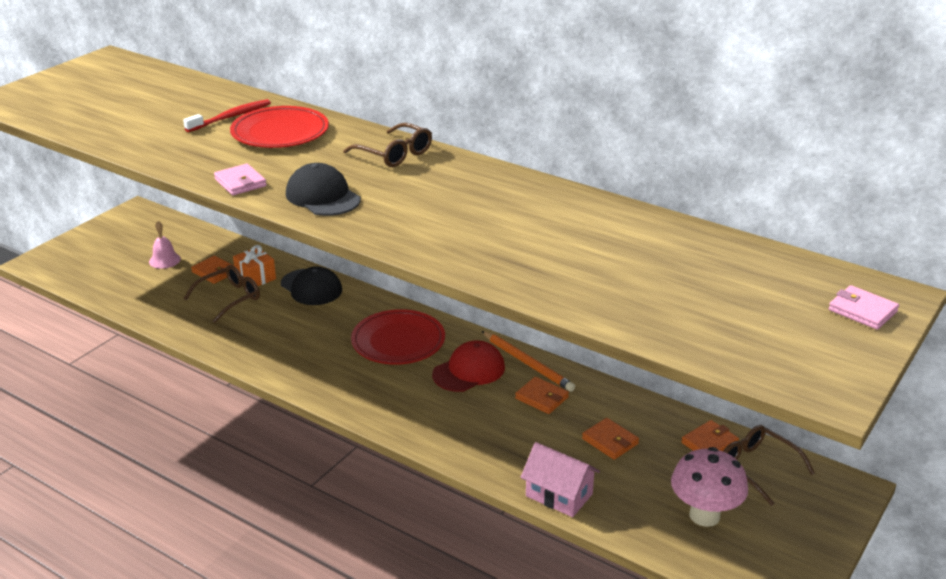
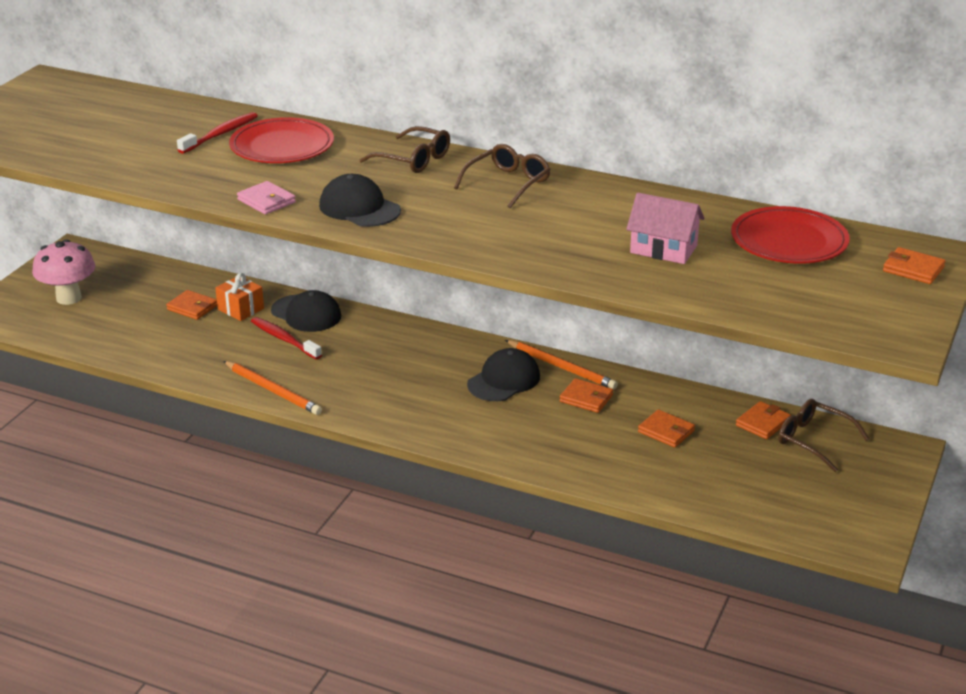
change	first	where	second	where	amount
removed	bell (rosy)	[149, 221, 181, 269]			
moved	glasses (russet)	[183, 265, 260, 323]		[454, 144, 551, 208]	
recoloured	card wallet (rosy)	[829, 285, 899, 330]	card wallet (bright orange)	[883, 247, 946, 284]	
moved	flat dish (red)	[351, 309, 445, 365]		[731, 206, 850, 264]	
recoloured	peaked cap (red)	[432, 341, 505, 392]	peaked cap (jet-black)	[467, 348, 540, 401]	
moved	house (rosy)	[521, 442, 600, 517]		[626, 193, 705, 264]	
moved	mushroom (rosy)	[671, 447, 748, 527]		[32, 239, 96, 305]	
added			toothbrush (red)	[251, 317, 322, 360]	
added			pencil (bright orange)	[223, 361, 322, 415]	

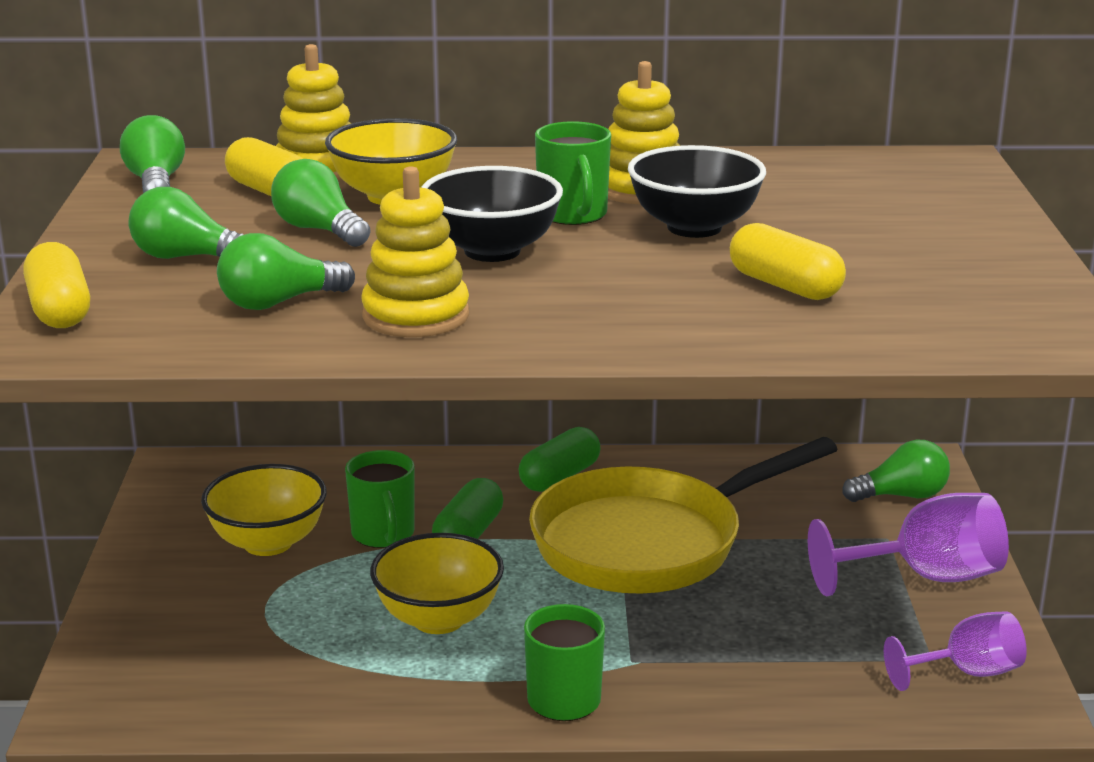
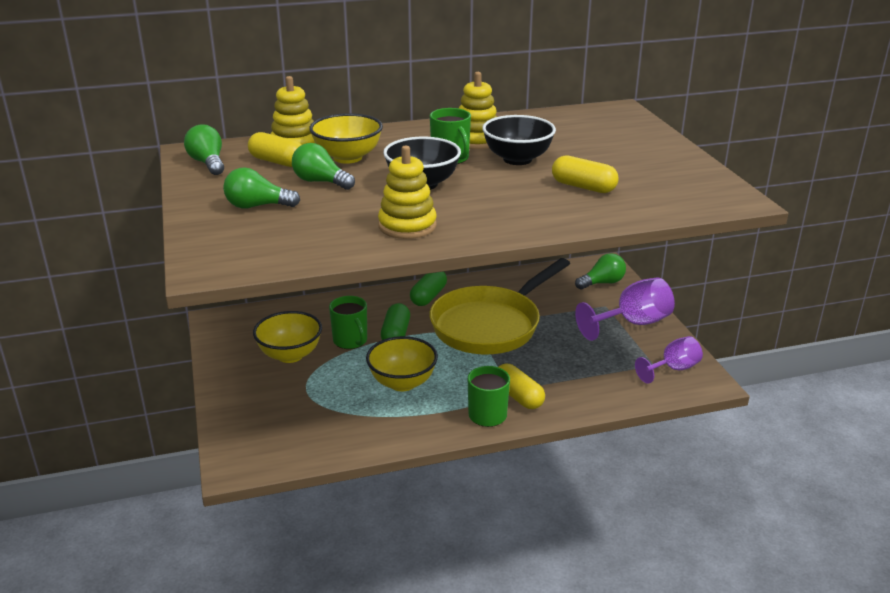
change	first	where	second	where	amount
removed	bulb (leaf-green)	[217, 233, 355, 310]			
moved	pill (yellow)	[23, 242, 90, 328]		[499, 364, 545, 409]	

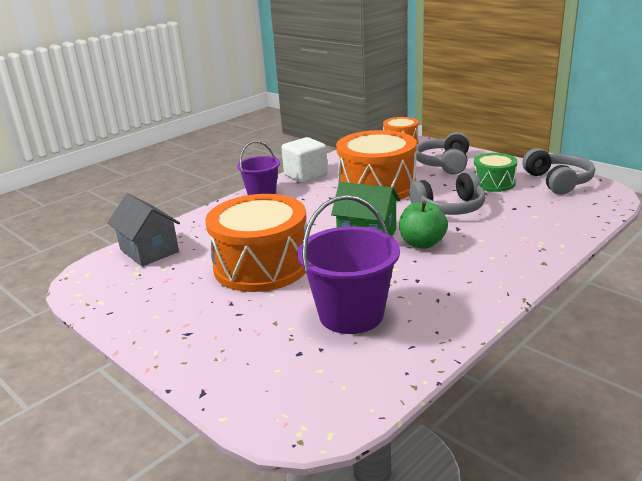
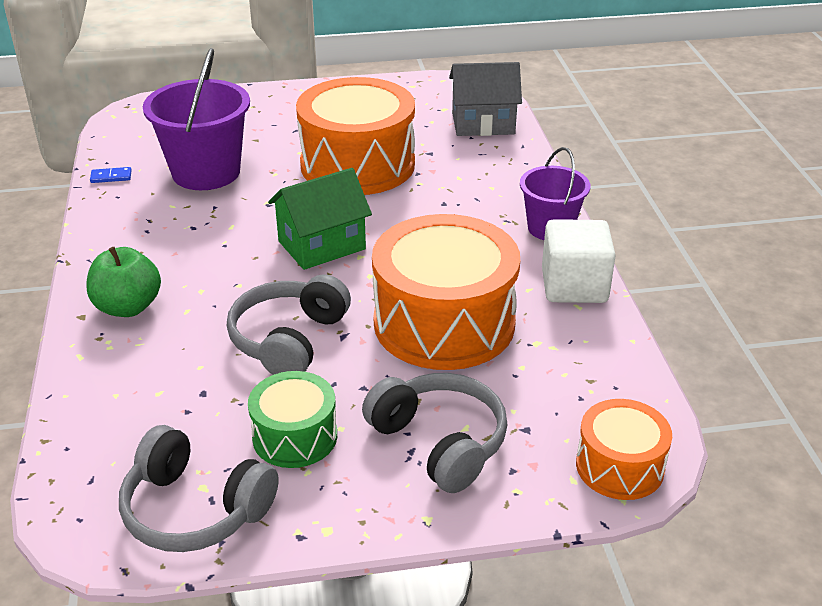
change	first	where	second	where	amount
moved	toy apple (leaf-green)	[399, 201, 448, 249]		[86, 247, 161, 317]	
added			domino tile (cobalt)	[90, 167, 132, 183]	

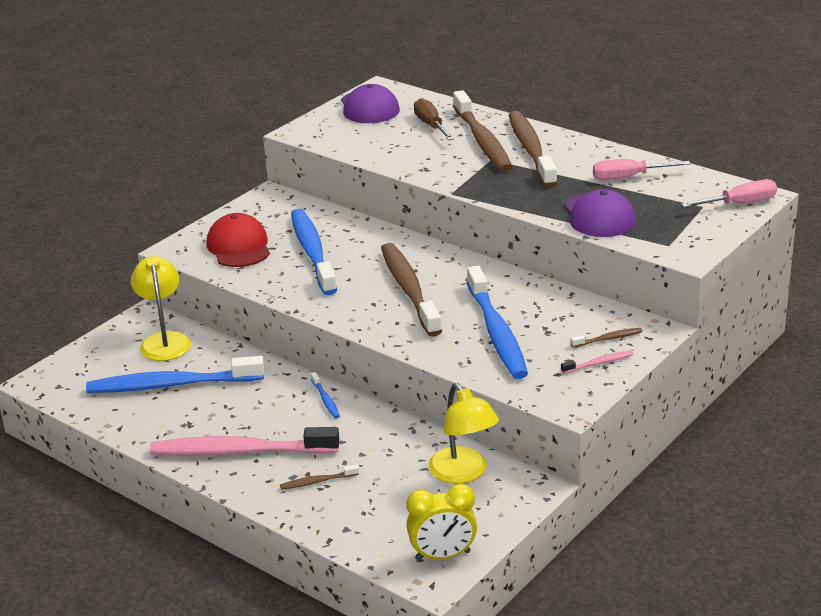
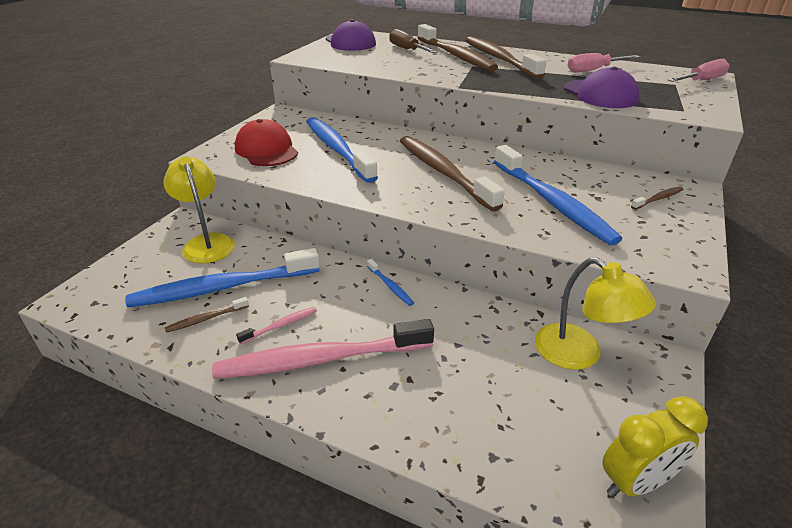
change	first	where	second	where	amount
moved	toothbrush (rosy)	[561, 351, 633, 373]		[236, 307, 317, 344]	
moved	toothbrush (russet)	[280, 464, 359, 490]		[165, 297, 249, 333]	

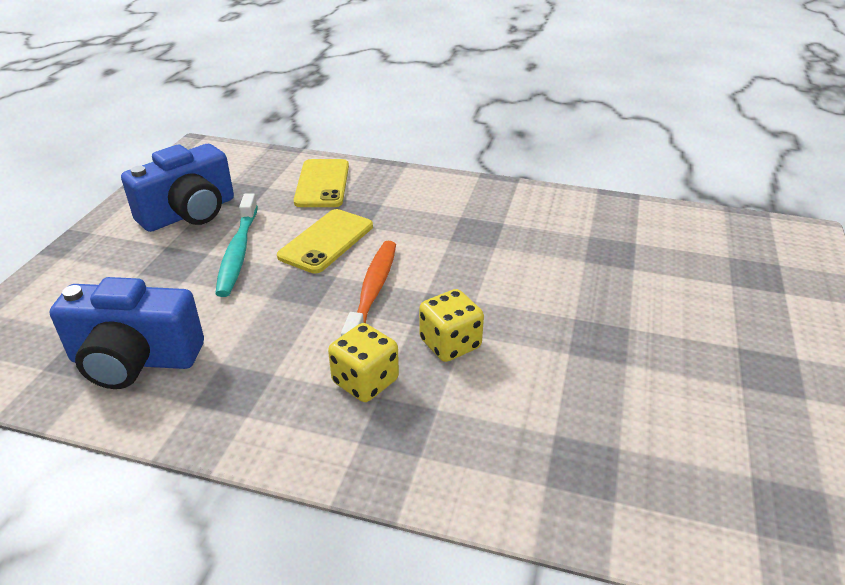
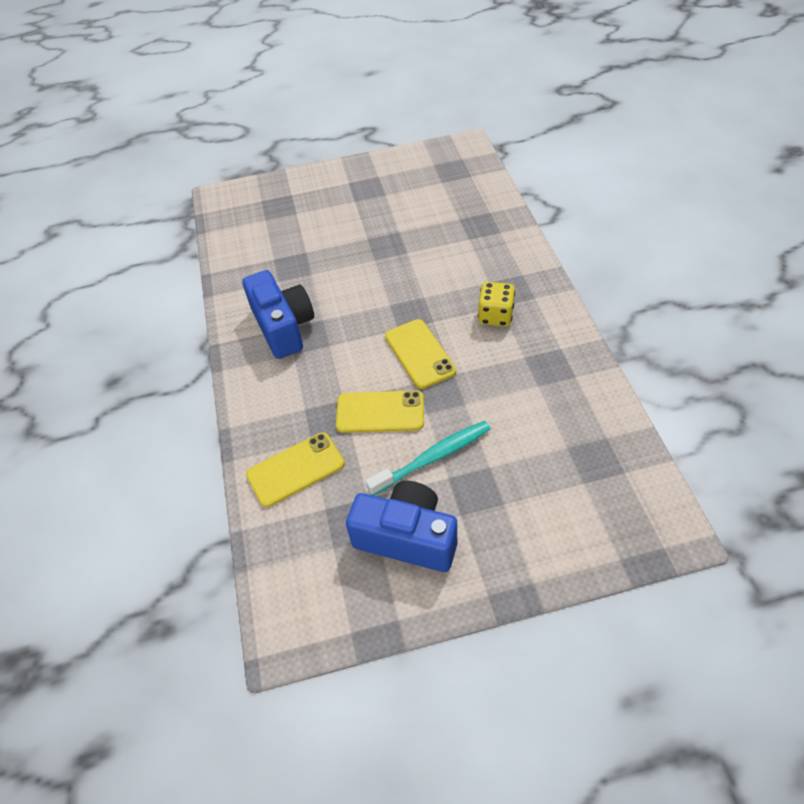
change	first	where	second	where	amount
replaced	toothbrush (bright orange)	[341, 241, 396, 336]	mobile phone (yellow)	[385, 319, 456, 389]	
moved	camera (cobalt)	[50, 277, 204, 389]		[242, 270, 314, 359]	
removed	dice (yellow)	[419, 289, 484, 362]			

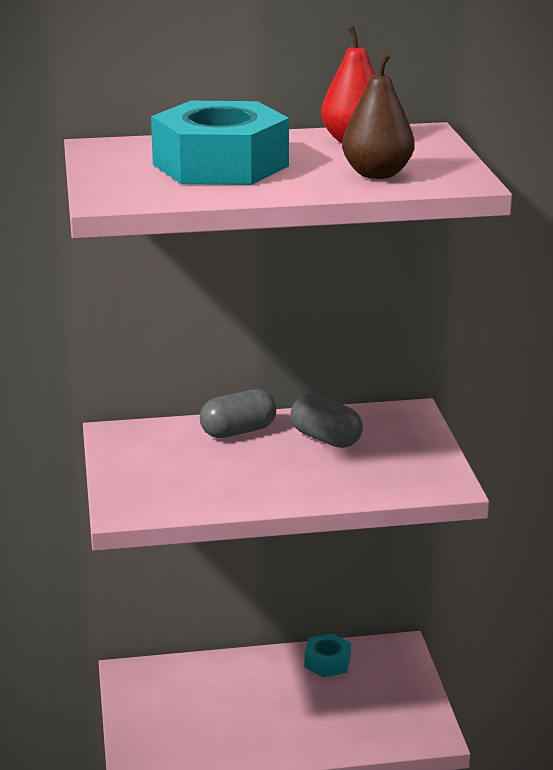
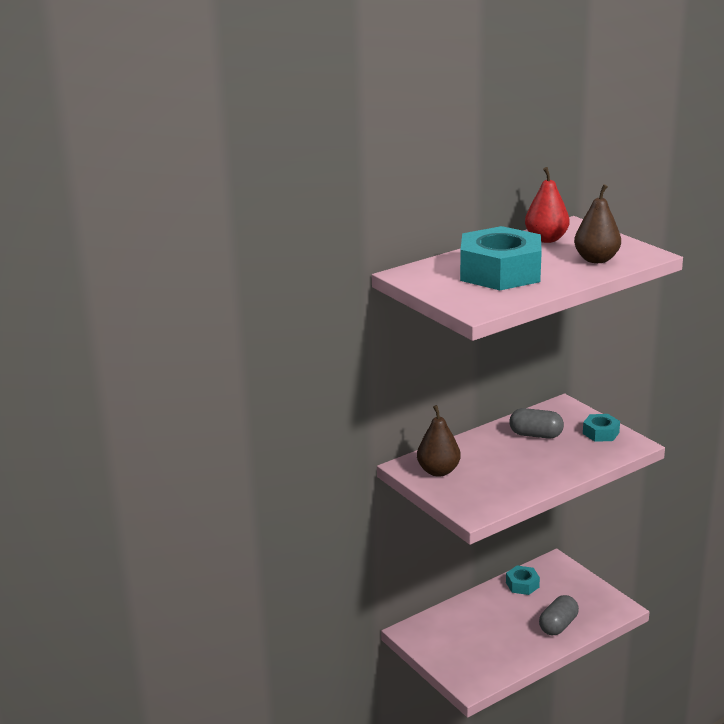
change	first	where	second	where	amount
moved	pill (grey)	[200, 389, 276, 438]		[539, 595, 579, 635]	
added			toy pear (russet)	[417, 405, 461, 477]	
added			hex nut (turquoise)	[583, 414, 620, 442]	

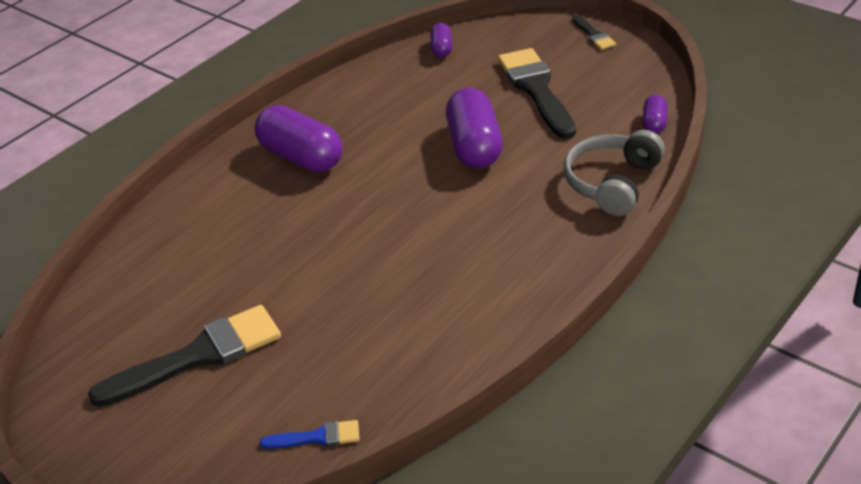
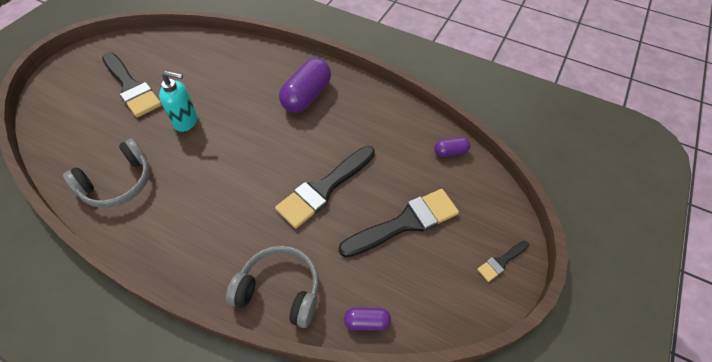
change	first	where	second	where	amount
replaced	pill (purple)	[446, 88, 503, 168]	paint brush (jet-black)	[275, 146, 375, 229]	
removed	paint brush (cobalt)	[260, 420, 360, 449]			
added			pump bottle (turquoise)	[159, 71, 197, 132]	
added			over-ear headphones (grey)	[63, 138, 150, 208]	

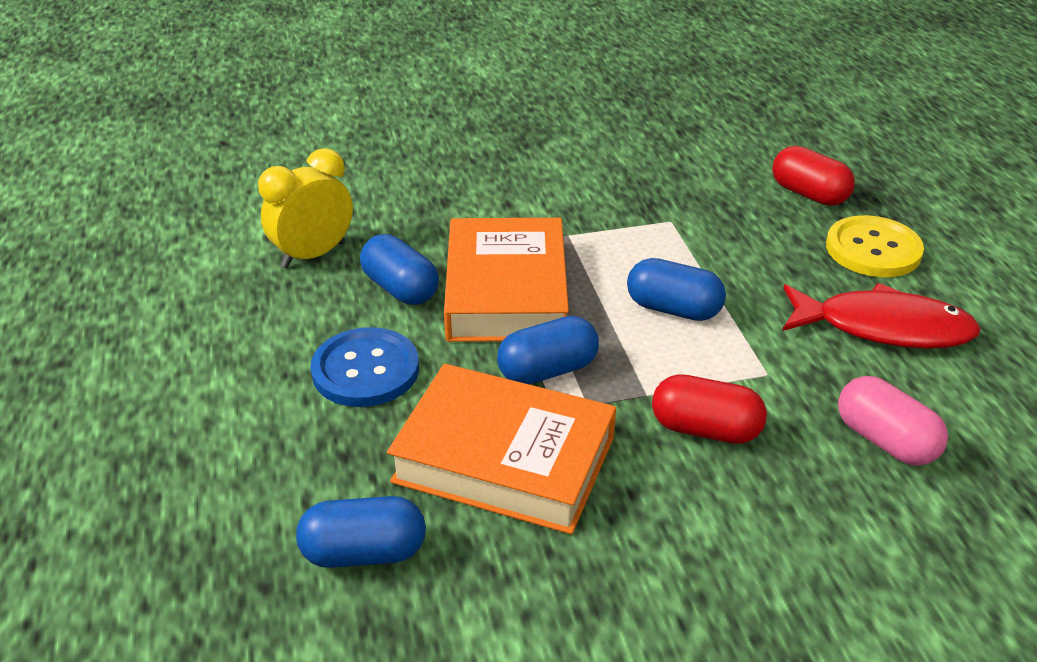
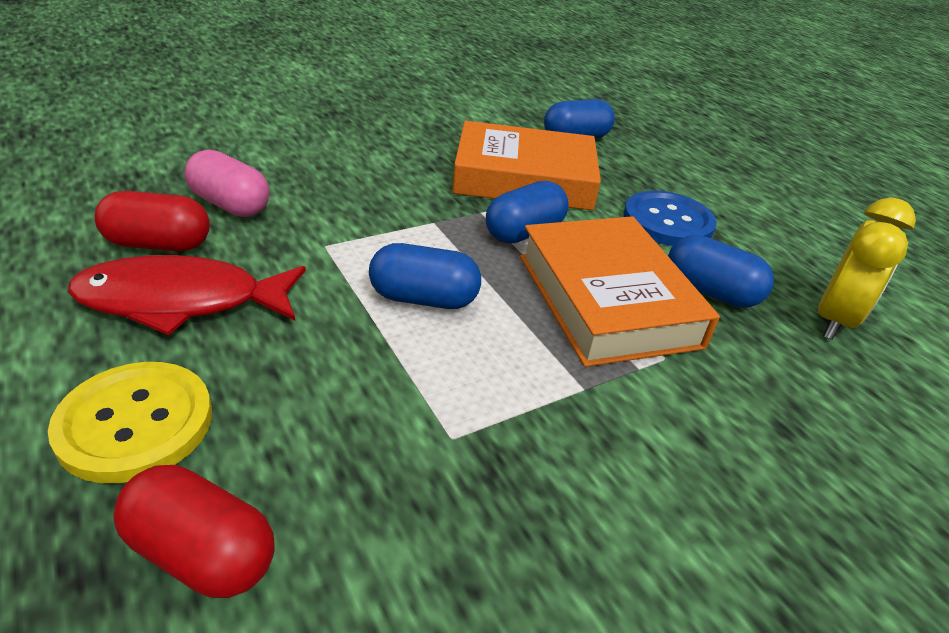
change	first	where	second	where	amount
moved	pill (red)	[652, 374, 767, 444]		[95, 191, 210, 251]	

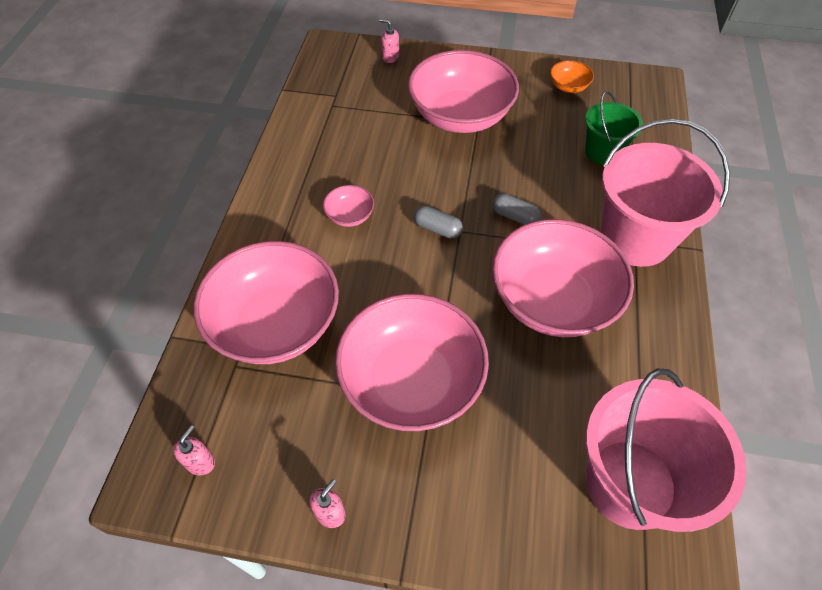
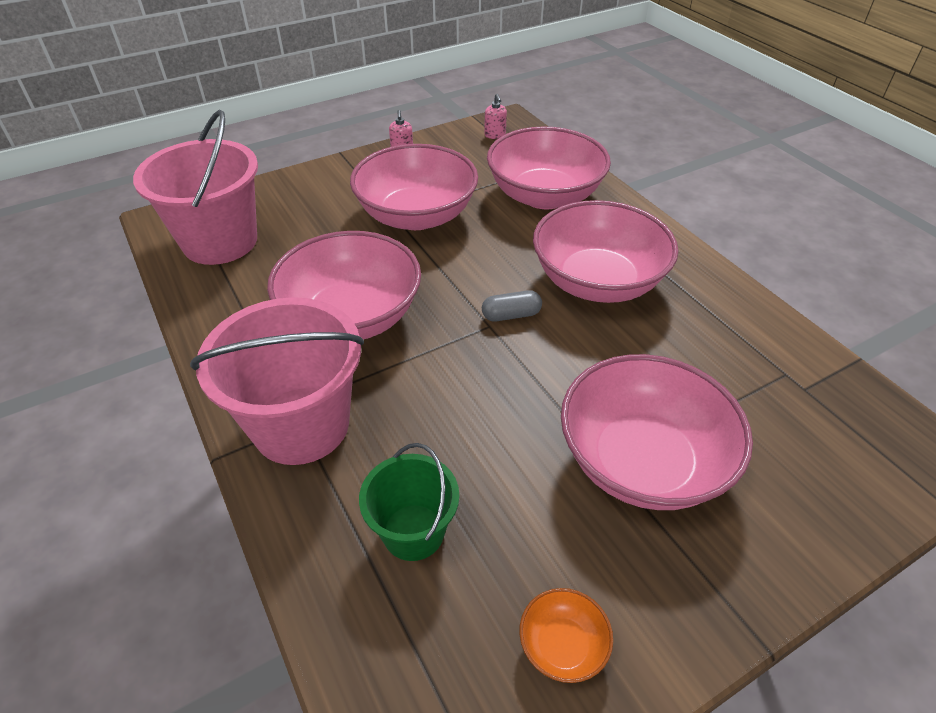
change	first	where	second	where	amount
removed	pump bottle (rosy)	[379, 19, 399, 63]			
resized	deep dish (rosy)	[323, 185, 374, 227]		[533, 200, 679, 303]	x2.38
removed	pill (grey)	[493, 193, 542, 225]			

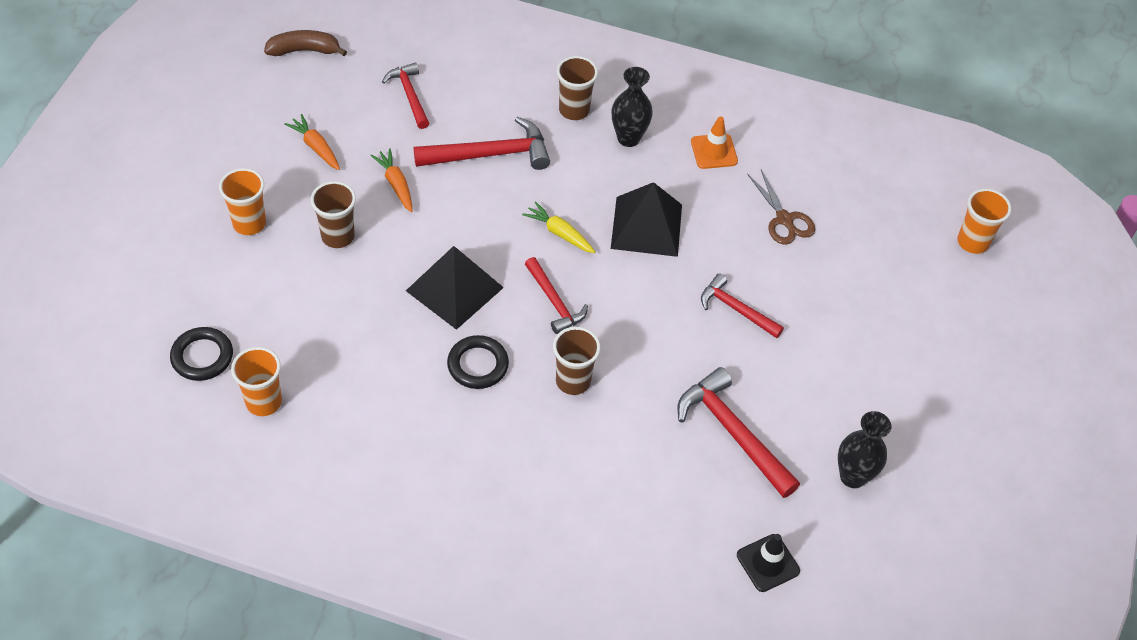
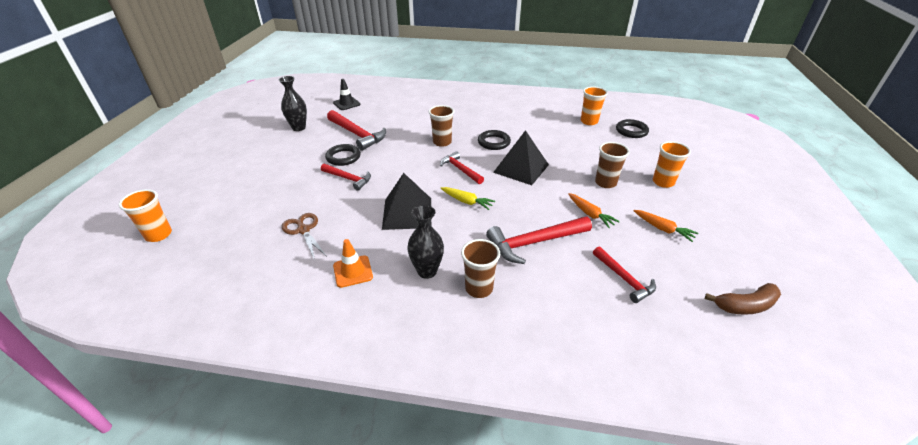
change	first	where	second	where	amount
added			hoop (jet-black)	[325, 144, 361, 166]	

